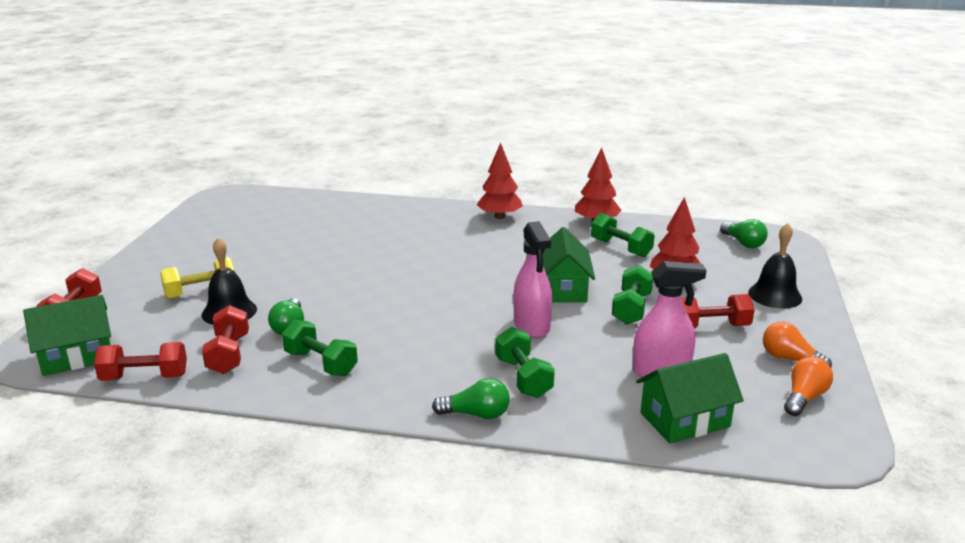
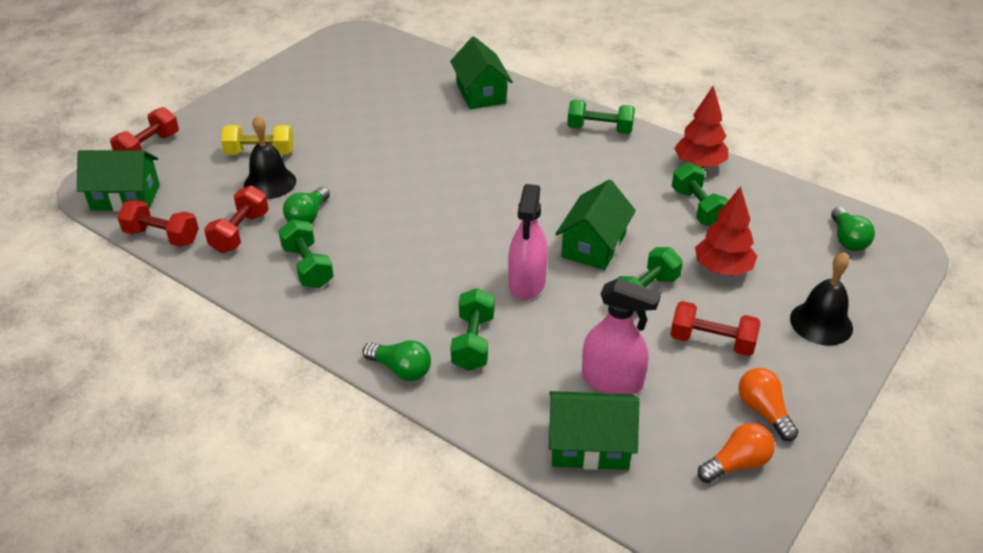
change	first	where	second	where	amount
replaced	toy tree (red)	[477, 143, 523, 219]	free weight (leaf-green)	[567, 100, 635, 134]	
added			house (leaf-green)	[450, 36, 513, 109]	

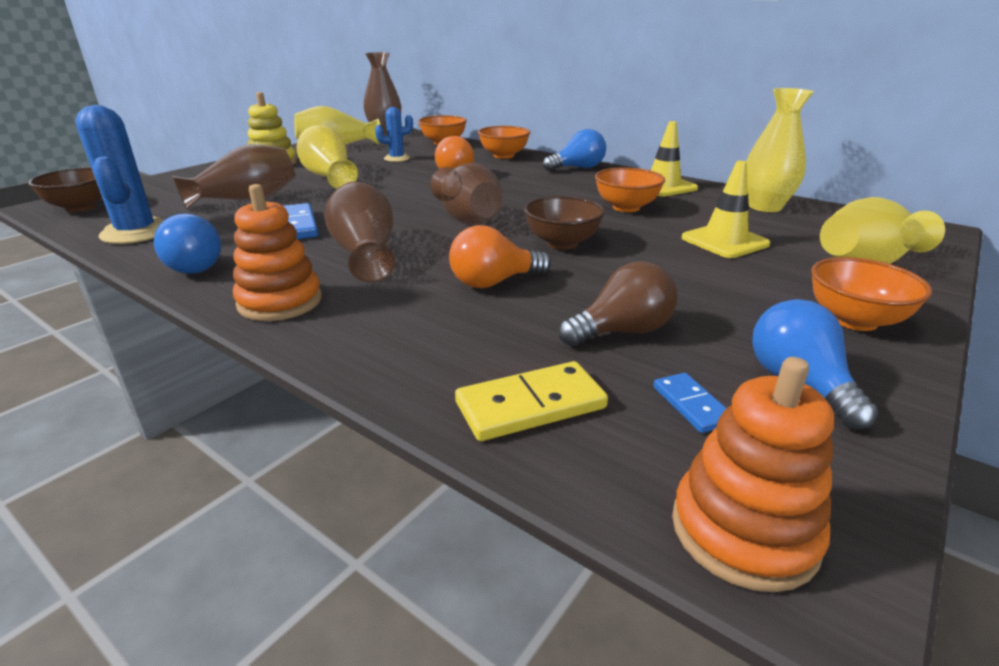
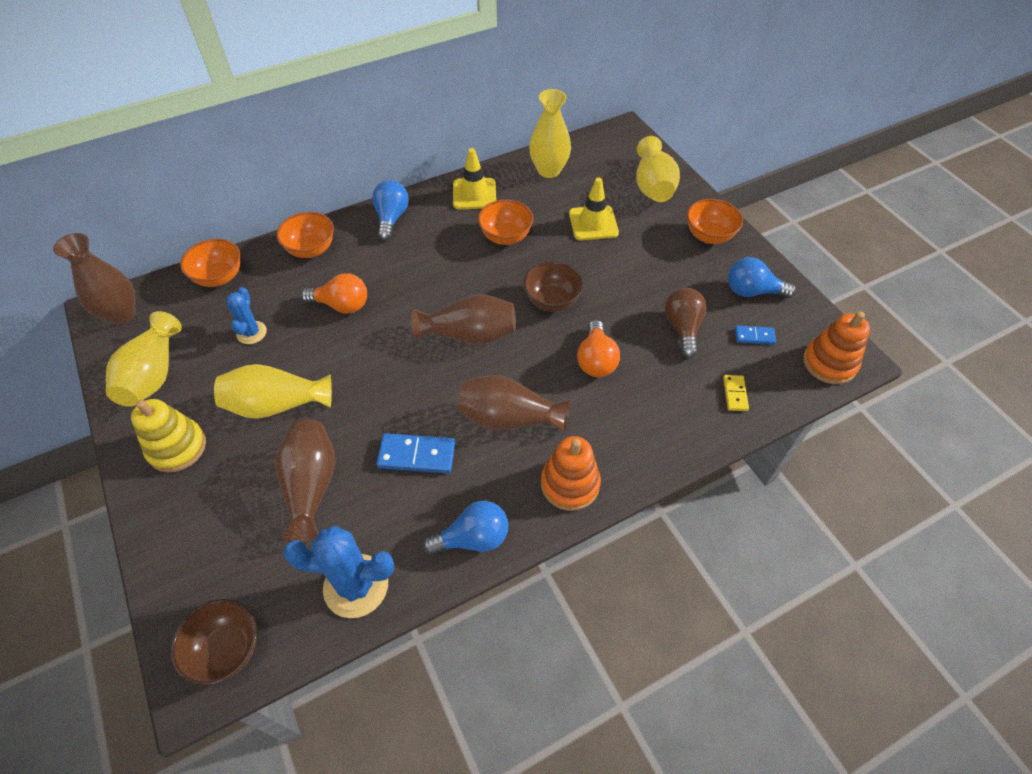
change	first	where	second	where	amount
resized	domino tile (yellow)	[455, 361, 608, 441]		[723, 375, 749, 411]	x0.58

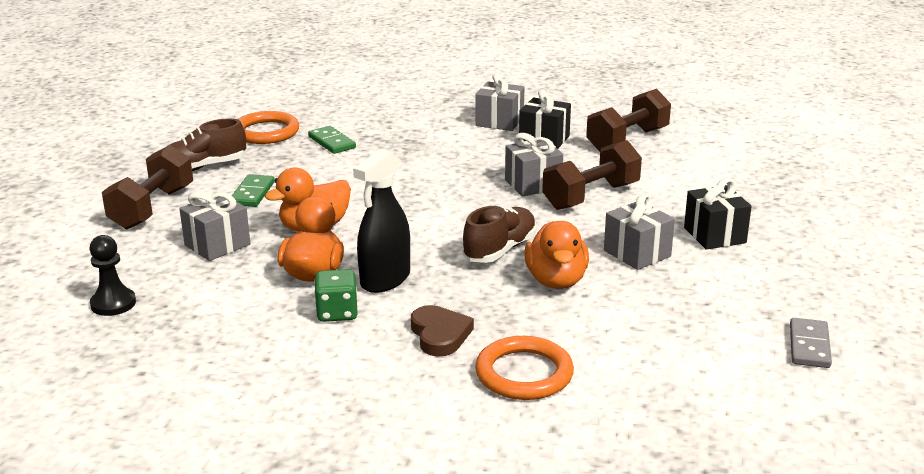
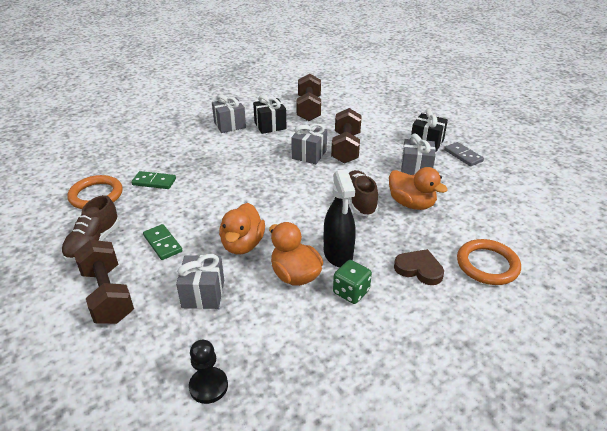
change	first	where	second	where	amount
moved	domino tile (grey)	[790, 318, 832, 368]		[444, 142, 484, 166]	

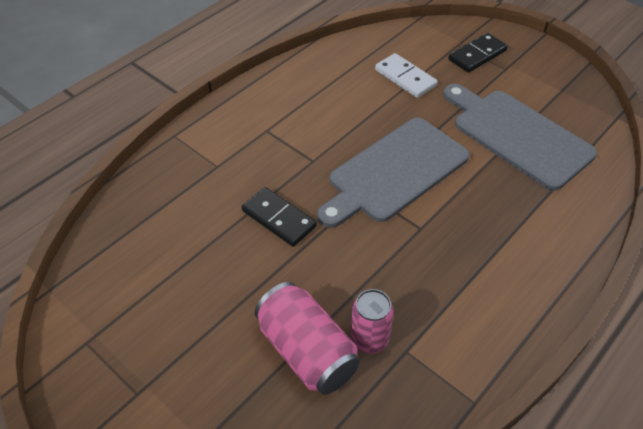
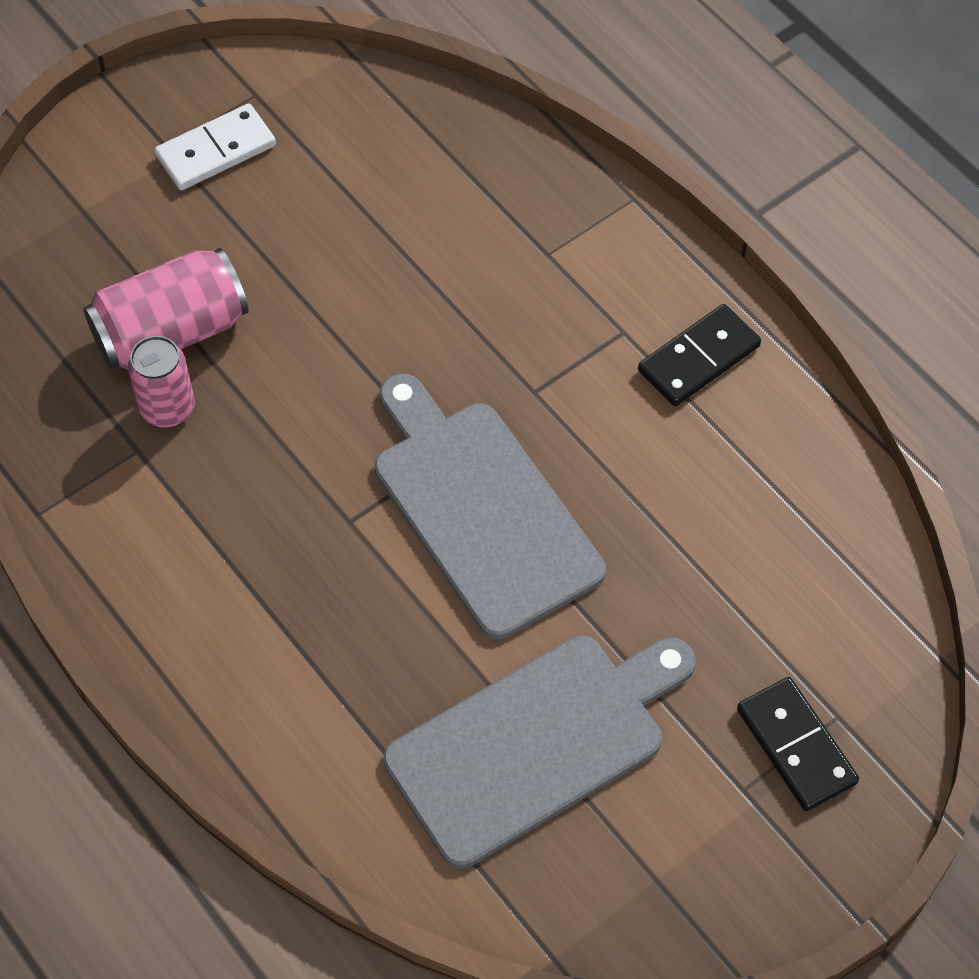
change	first	where	second	where	amount
moved	domino tile (white)	[375, 53, 437, 98]		[155, 104, 276, 190]	
moved	domino tile (jet-black)	[242, 187, 317, 247]		[638, 304, 761, 406]	

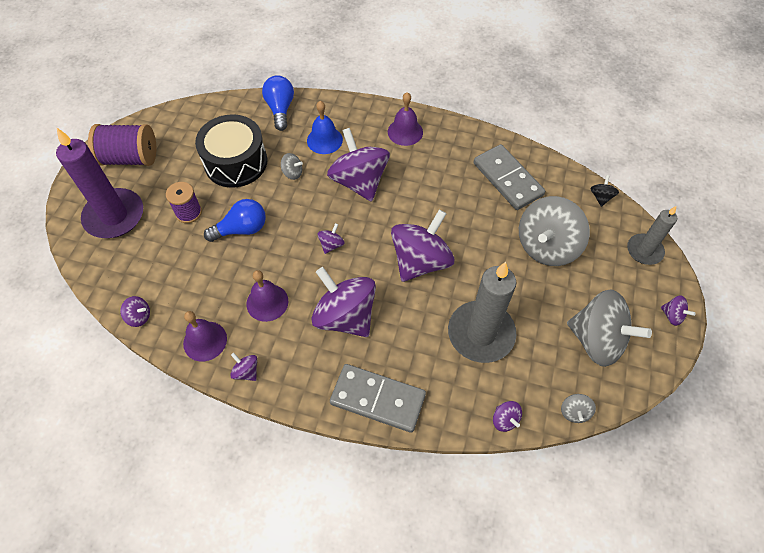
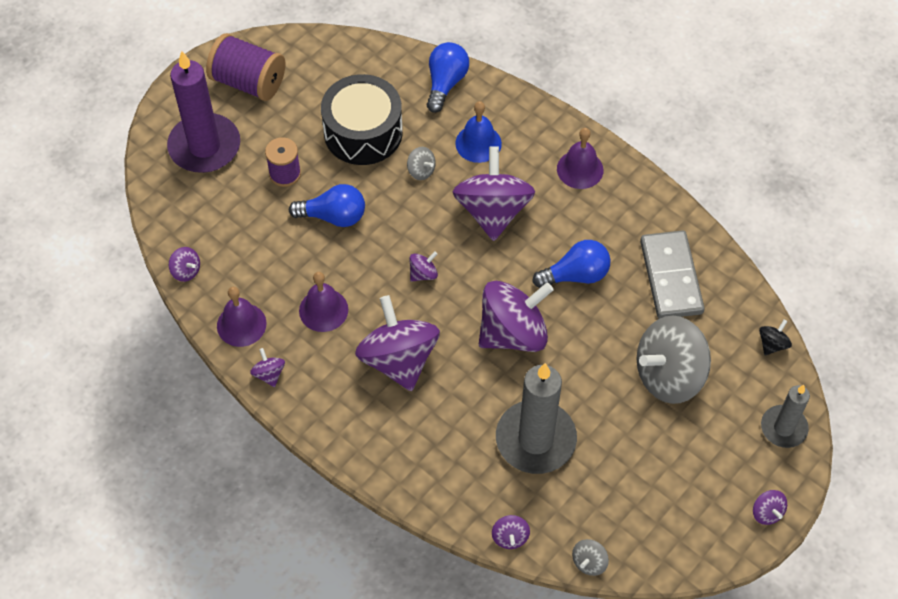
change	first	where	second	where	amount
removed	toy top (grey)	[567, 289, 652, 367]			
removed	domino tile (grey)	[330, 364, 426, 433]			
added			bulb (cobalt)	[532, 240, 610, 288]	

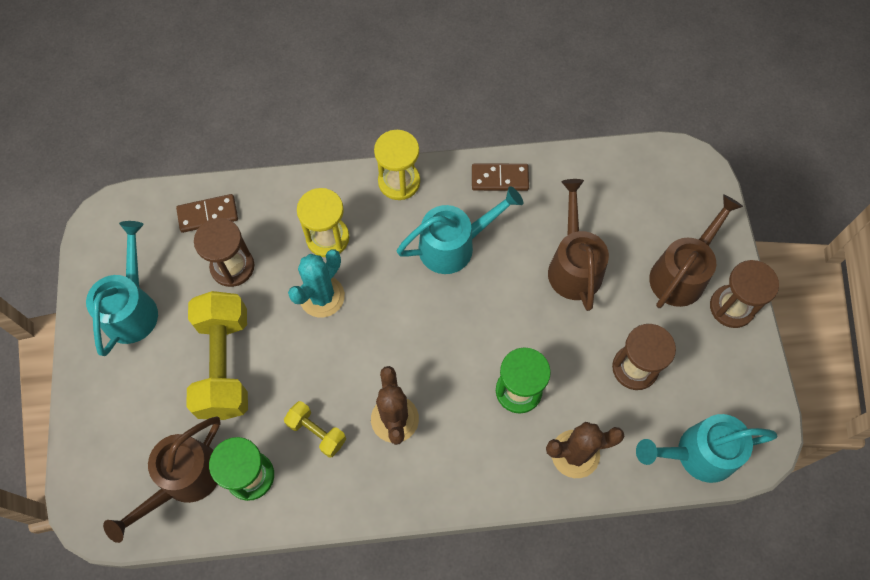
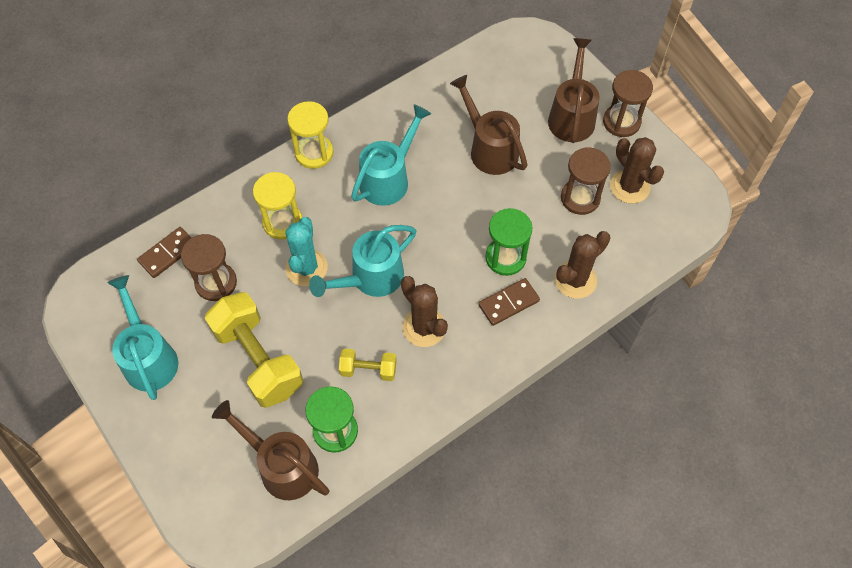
change	first	where	second	where	amount
moved	domino tile (russet)	[472, 163, 529, 191]		[478, 278, 540, 326]	
moved	watering can (turquoise)	[636, 414, 777, 483]		[309, 225, 416, 297]	
turned	watering can (russet)	[103, 417, 221, 543]		[212, 400, 329, 500]	120 degrees clockwise
added			saguaro cactus (russet)	[610, 137, 664, 204]	

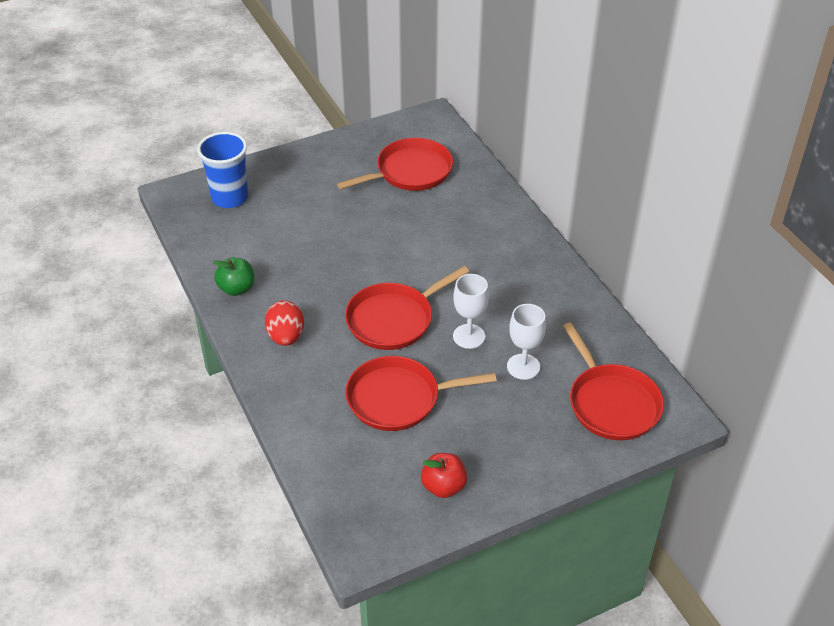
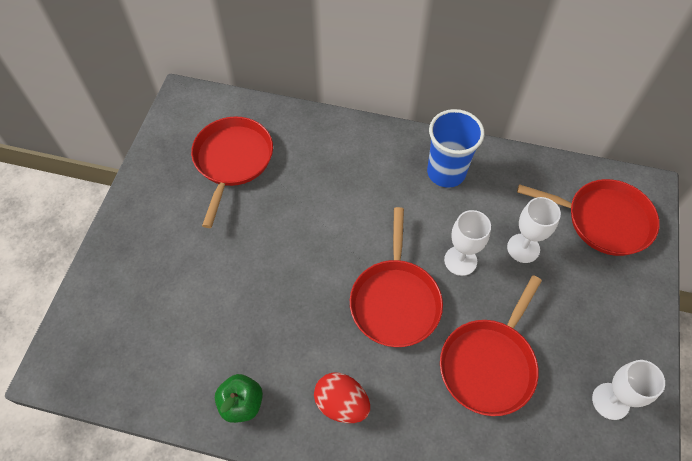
change	first	where	second	where	amount
moved	cup (cobalt)	[197, 132, 248, 208]		[427, 109, 485, 188]	
replaced	toy apple (red)	[421, 453, 468, 498]	goblet (white)	[592, 360, 665, 420]	

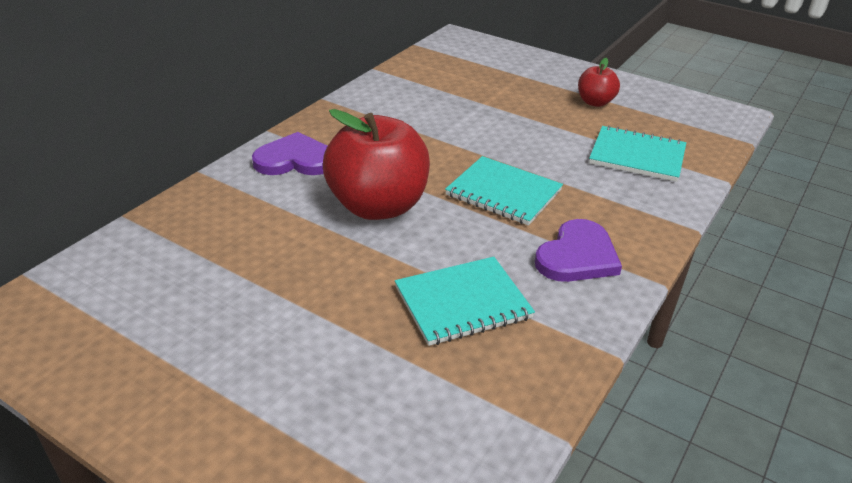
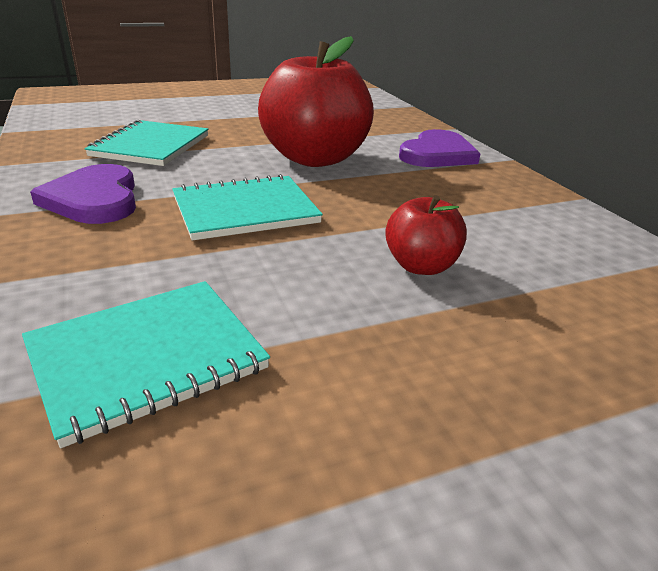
change	first	where	second	where	amount
moved	toy apple (red)	[578, 58, 620, 107]		[385, 195, 467, 275]	

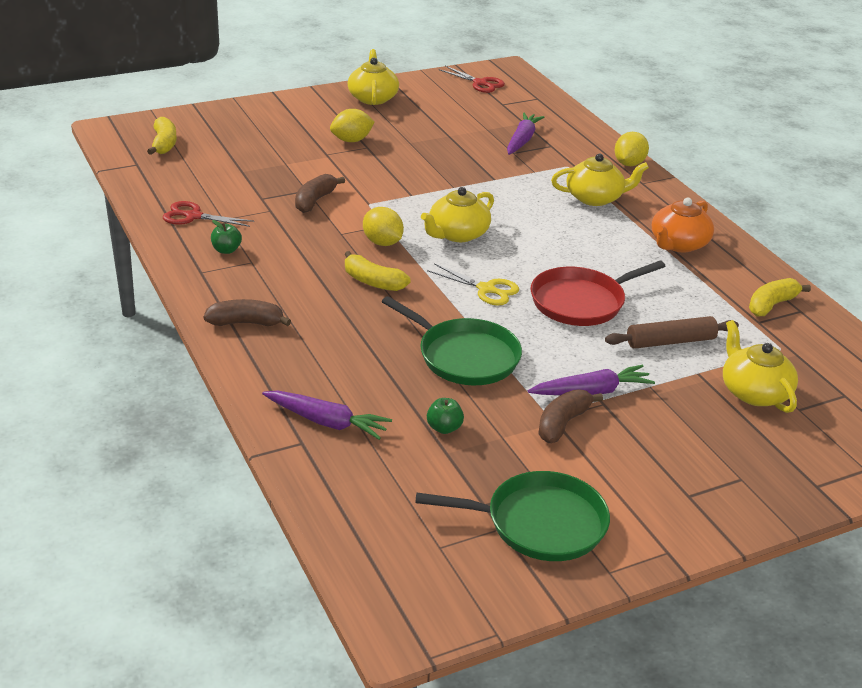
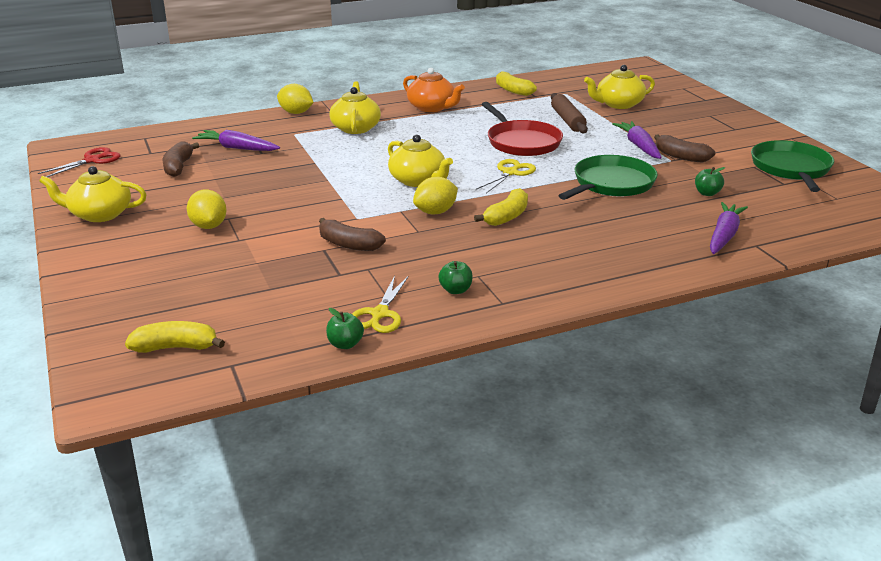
change	first	where	second	where	amount
recoloured	pair of scissors (red)	[163, 201, 254, 227]	pair of scissors (yellow)	[352, 276, 408, 333]	
moved	toy banana (russet)	[203, 299, 291, 326]		[162, 141, 199, 177]	
added			toy apple (leaf-green)	[326, 308, 364, 349]	

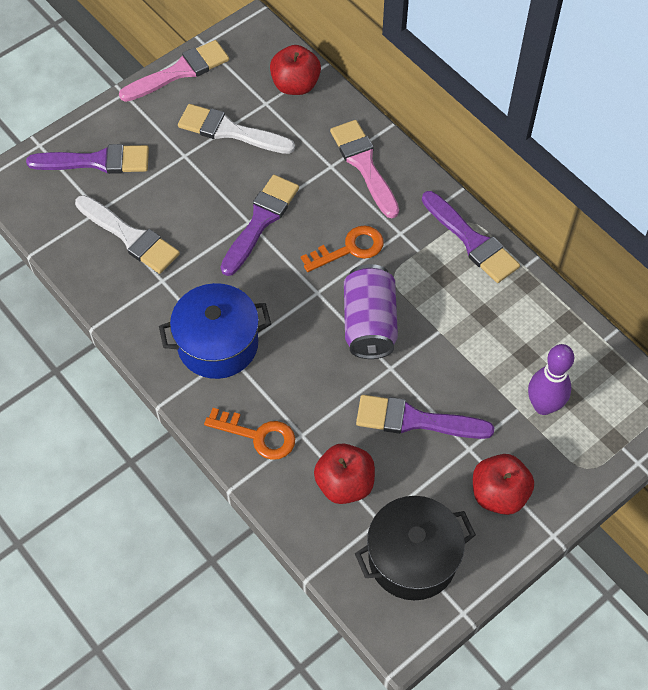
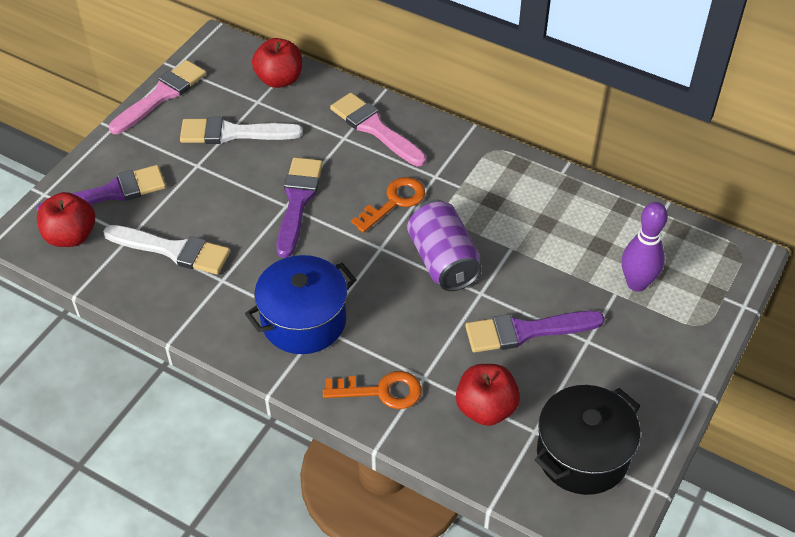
change	first	where	second	where	amount
removed	paint brush (purple)	[422, 191, 520, 283]			
moved	toy apple (red)	[473, 454, 534, 515]		[37, 192, 95, 247]	

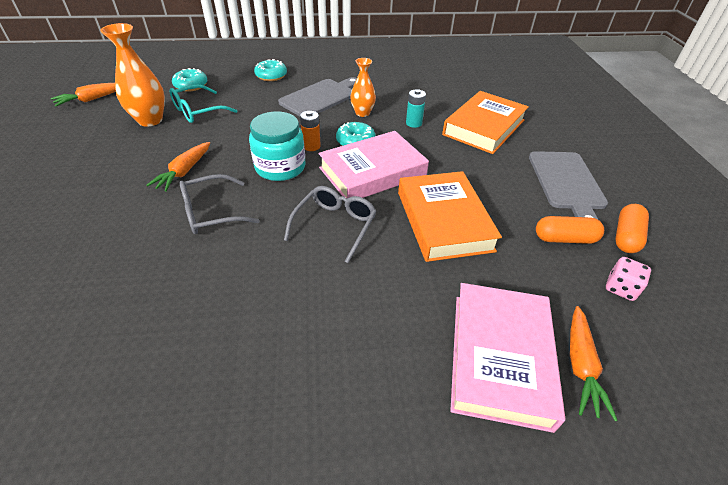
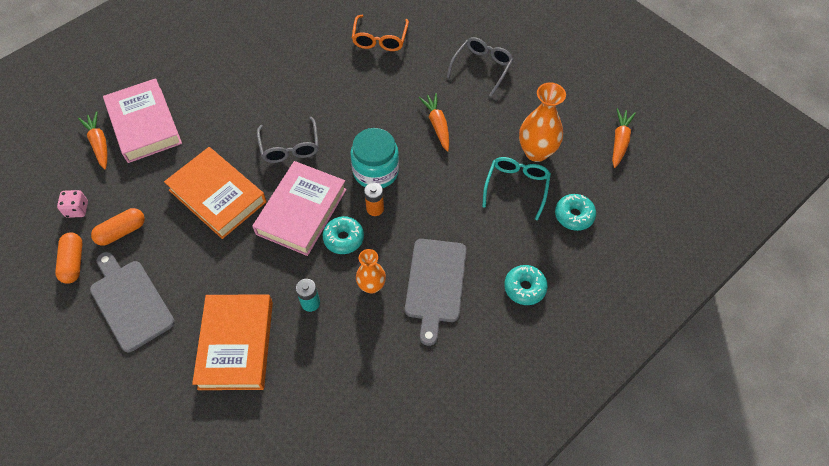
change	first	where	second	where	amount
moved	glasses (grey)	[180, 174, 260, 234]		[447, 37, 514, 97]	
added			glasses (bright orange)	[352, 15, 409, 51]	

